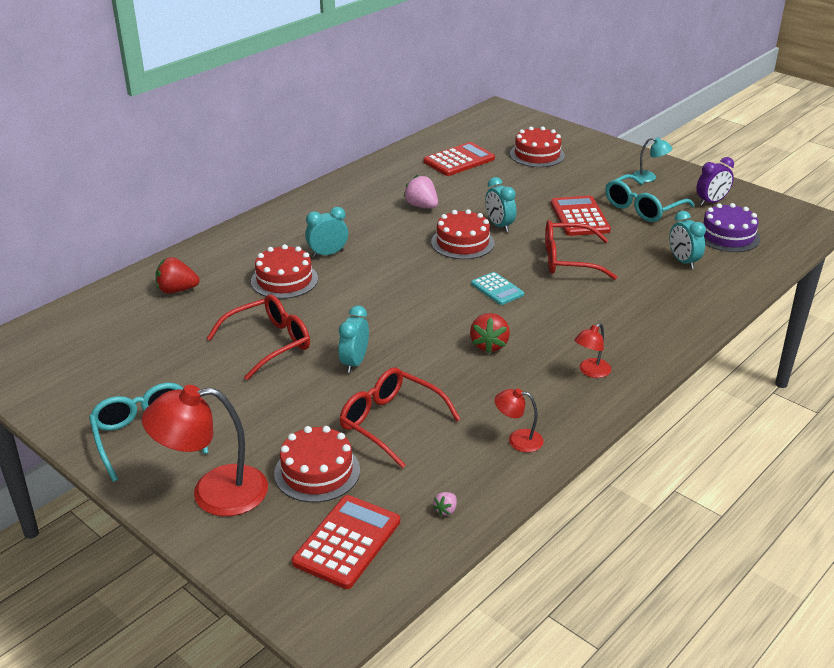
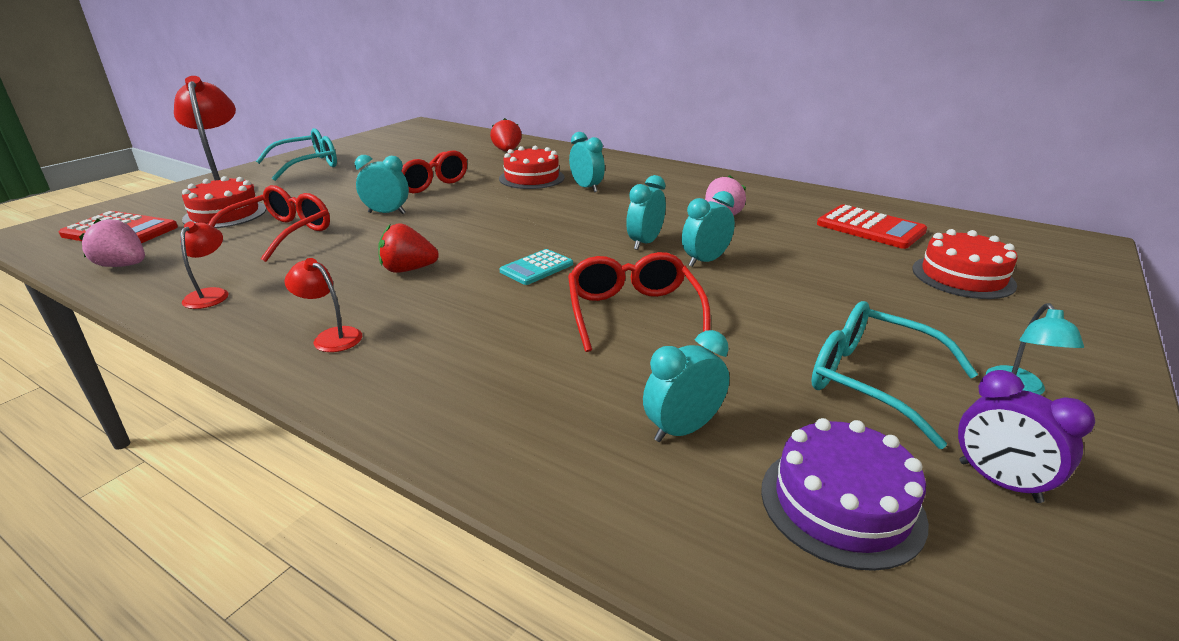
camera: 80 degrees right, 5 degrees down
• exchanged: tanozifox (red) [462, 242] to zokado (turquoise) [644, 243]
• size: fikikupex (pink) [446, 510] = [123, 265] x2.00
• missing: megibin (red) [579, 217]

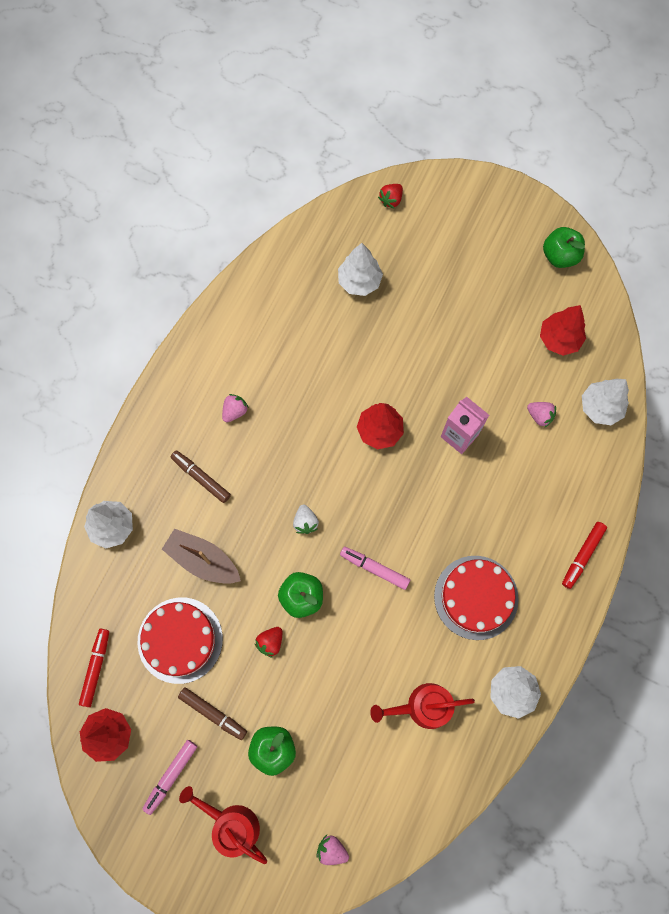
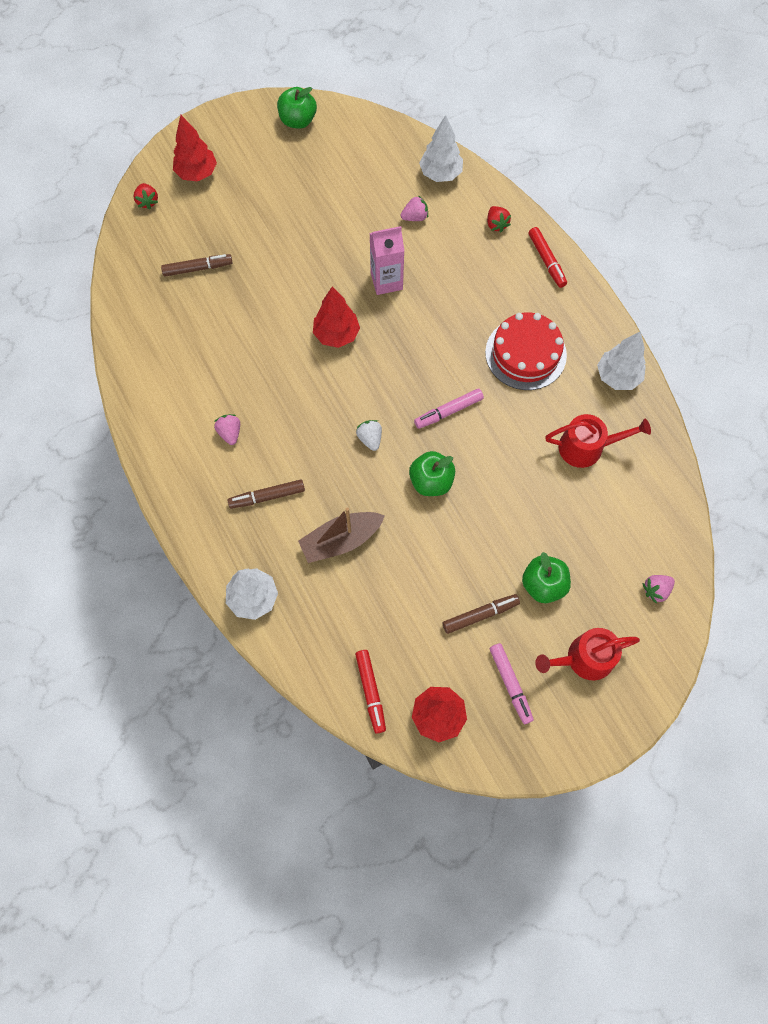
camera: 55 degrees left, 5 degrees down
• spun: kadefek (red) [96, 668] = [370, 691] 150 degrees counterclockwise
• missing: tanozifox (red) [180, 640]
• relocated: fikikupex (red) [270, 642] to [496, 224]
• spun: fikikupex (white) [305, 522] = [370, 439] 135 degrees counterclockwise
• exchanged: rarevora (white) [359, 281] to kadefek (brown) [197, 268]
• spun: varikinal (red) [423, 706] = [586, 447] 120 degrees counterclockwise
• relocated: rarevora (red) [559, 339] to [197, 173]

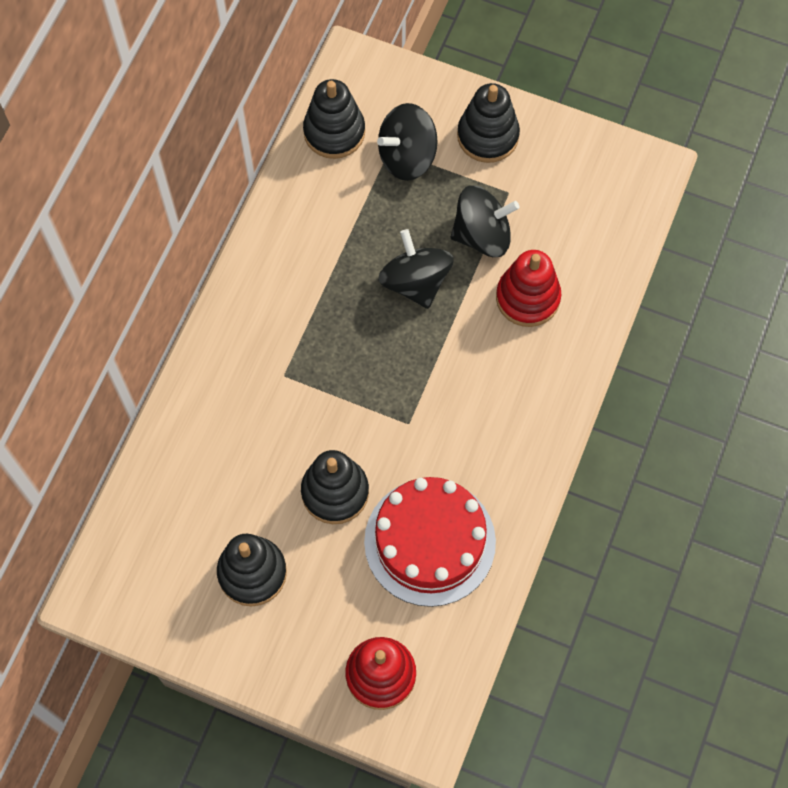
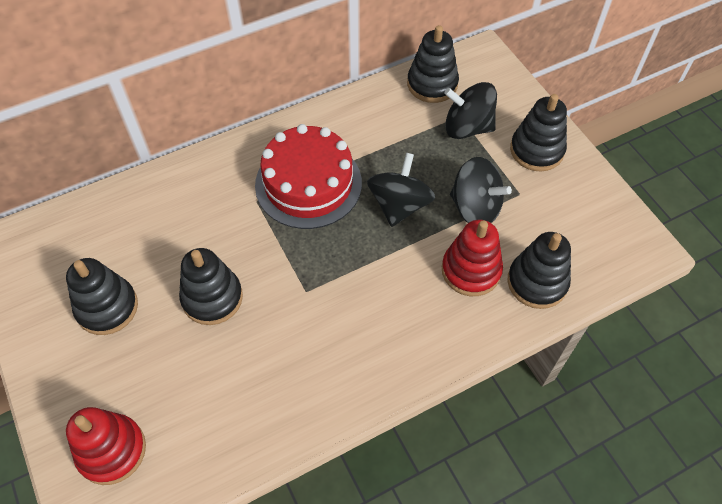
camera: 40 degrees right, 10 degrees down
• relocated: tanozifox (red) [430, 542] to [308, 184]
• appeared: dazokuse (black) [537, 282]

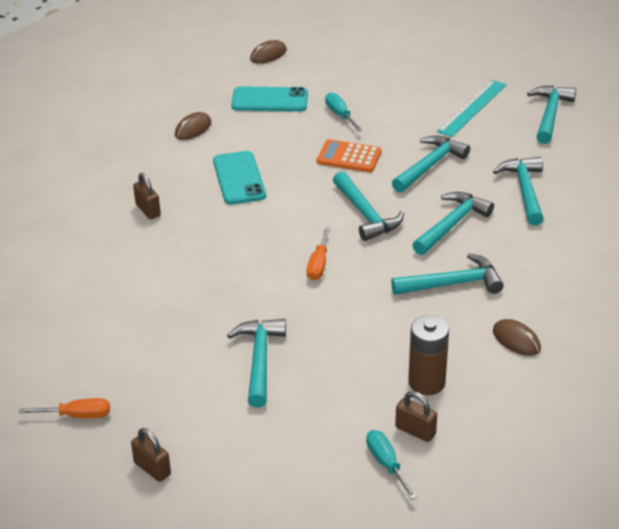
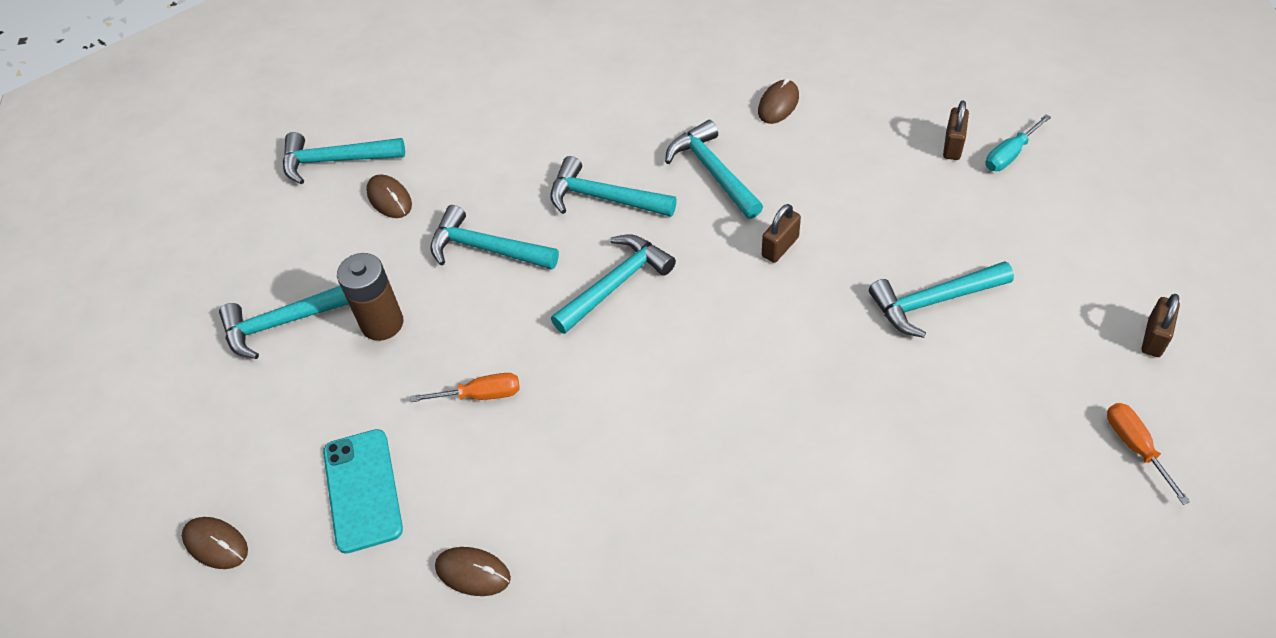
camera: 105 degrees left, 15 degrees up
• relocated: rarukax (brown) [148, 210] to [780, 247]
• missing: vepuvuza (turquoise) [239, 178]
• relocated: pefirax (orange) [318, 264] to [481, 395]
• missing: megibin (orange) [349, 157]
• missing: pefirax (turquoise) [340, 115]
• relocated: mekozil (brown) [426, 382] to [382, 323]
• missing: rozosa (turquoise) [472, 108]
• relocated: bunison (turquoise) [524, 190] to [283, 323]
• appeared: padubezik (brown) [389, 199]

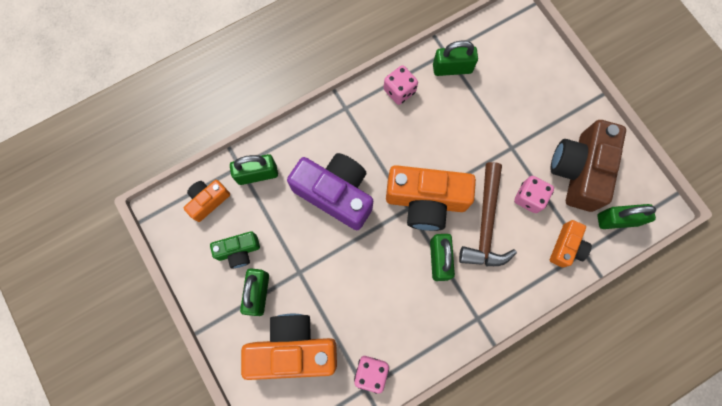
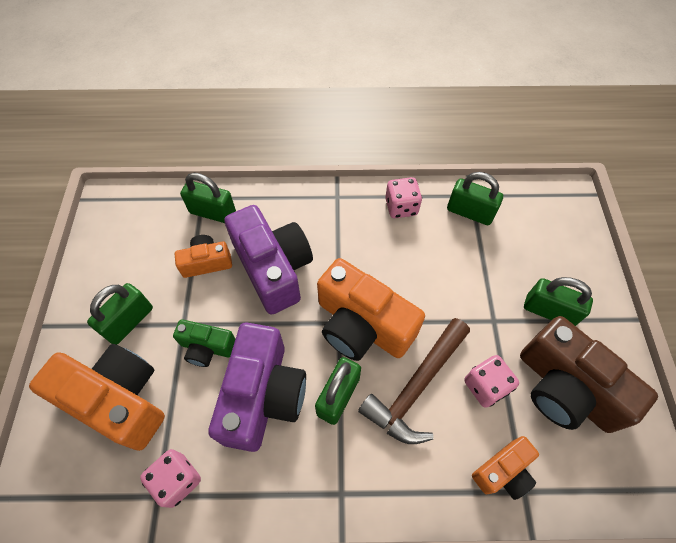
camera: 30 degrees right, 15 degrees down
• relocated: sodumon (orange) [208, 201] to [206, 262]
• relocated: sodumon (green) [239, 251] to [207, 347]
• spun: sodumon (brown) [578, 170] = [565, 388] 90 degrees counterclockwise
• relocated: rarukax (green) [617, 220] to [549, 311]
• appeared: sodumon (purple) [263, 395]

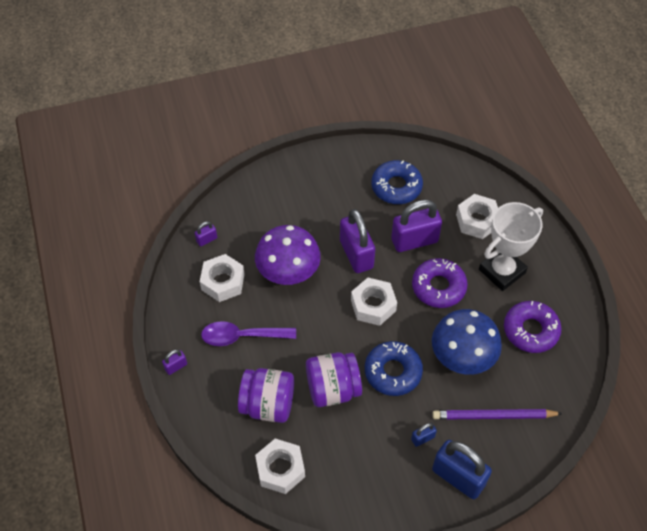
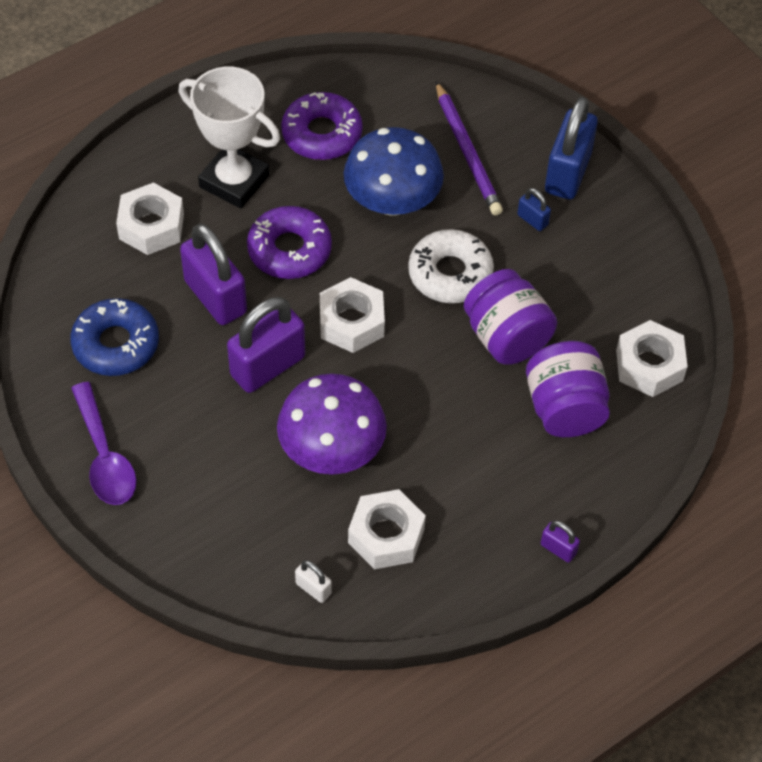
camera: 110 degrees left, 0 degrees up
• colour: rarukax (purple) [207, 240] to rarukax (white) [313, 588]
• relocated: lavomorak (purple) [242, 336] to [104, 456]
• colour: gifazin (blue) [393, 372] to gifazin (white) [450, 274]

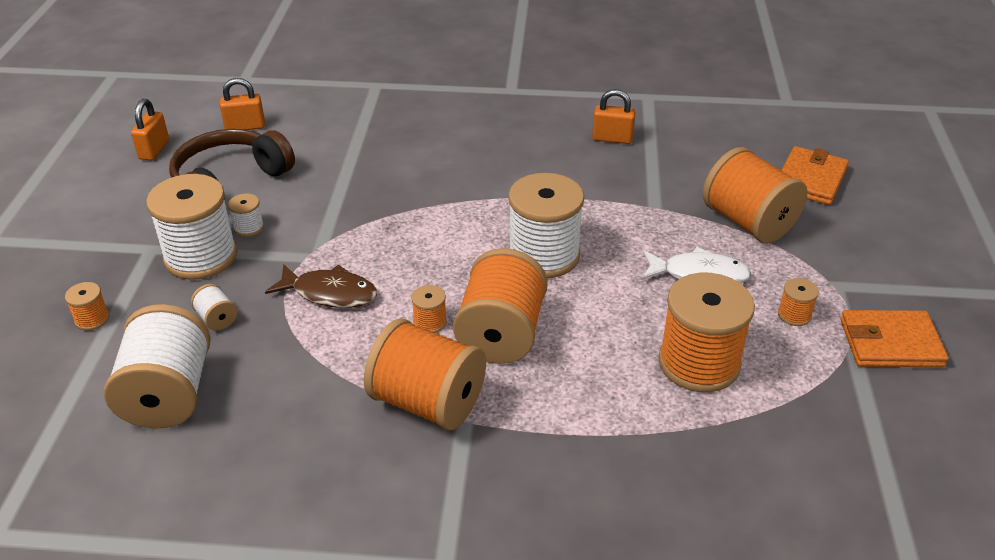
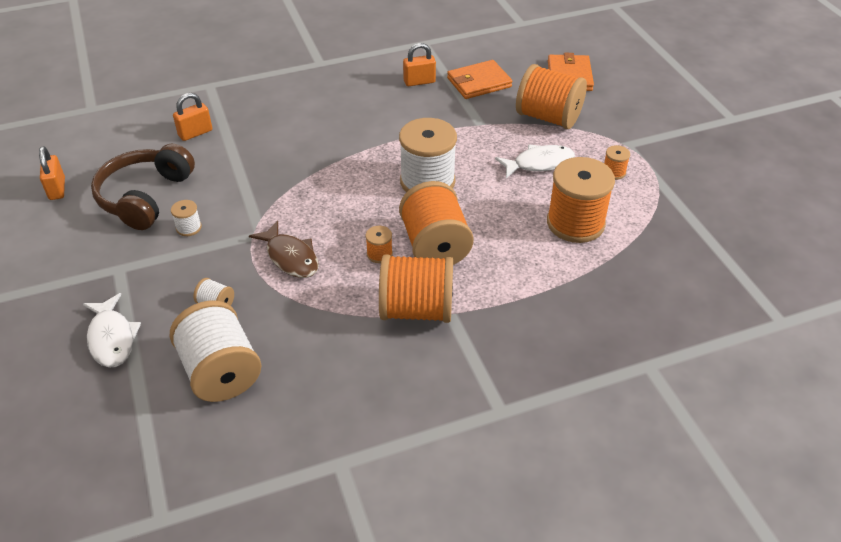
camera: 25 degrees left, 5 degrees up
• exchanged: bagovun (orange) [92, 319] to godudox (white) [112, 338]
• missing: bagovun (white) [201, 257]
• relocated: rarukax (orange) [245, 127] to [195, 133]
• spun: godudox (brown) [330, 293] = [290, 257] 60 degrees clockwise
• relocated: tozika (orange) [890, 343] to [479, 82]

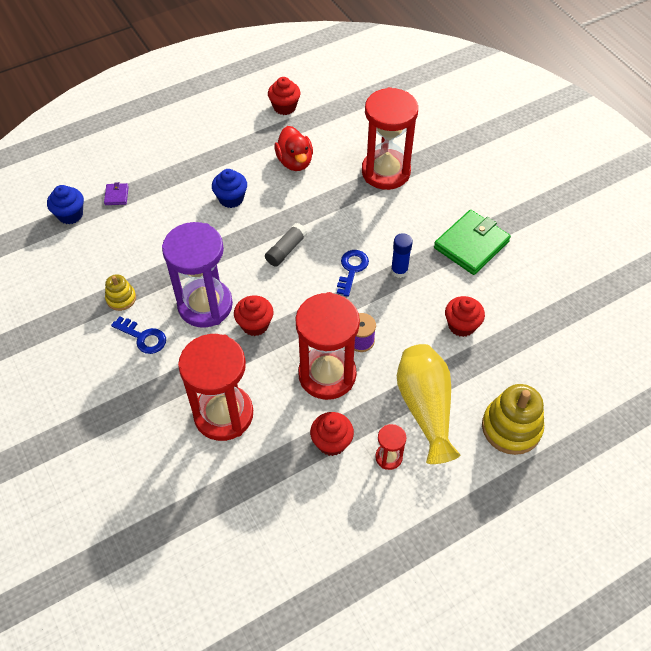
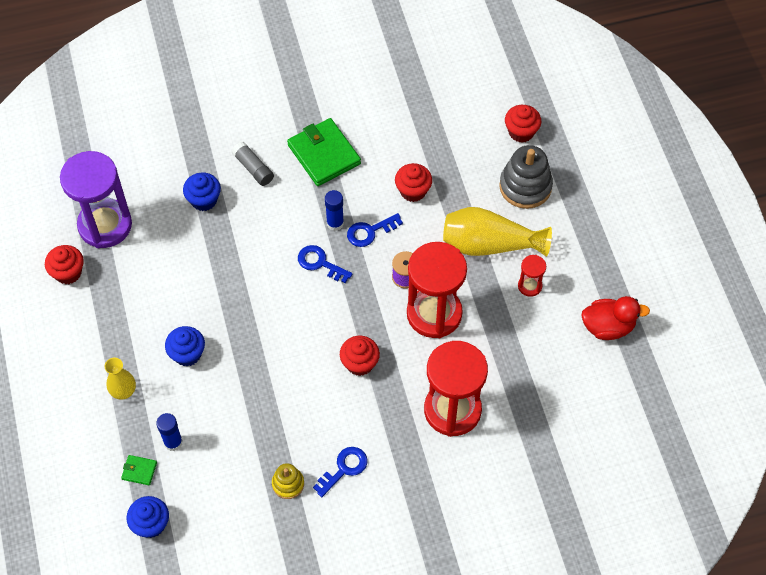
camera: 75 degrees left, 5 degrees up
• colour: tozika (purple) [116, 195] to tozika (green) [139, 471]
• relocated: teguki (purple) [205, 305] to [105, 225]
• relocated: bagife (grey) [286, 250] to [253, 168]
• relocated: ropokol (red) [295, 162] to [608, 327]
• relocated: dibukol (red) [331, 442] to [521, 132]
• exchanged: teguki (red) [385, 172] to dibukol (blue) [204, 200]
• colour: dazokuse (yellow) [511, 427] to dazokuse (grey) [525, 186]
• appeared: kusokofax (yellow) [123, 391]
• appeared: bagife (blue) [173, 442]
• appeared: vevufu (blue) [370, 231]

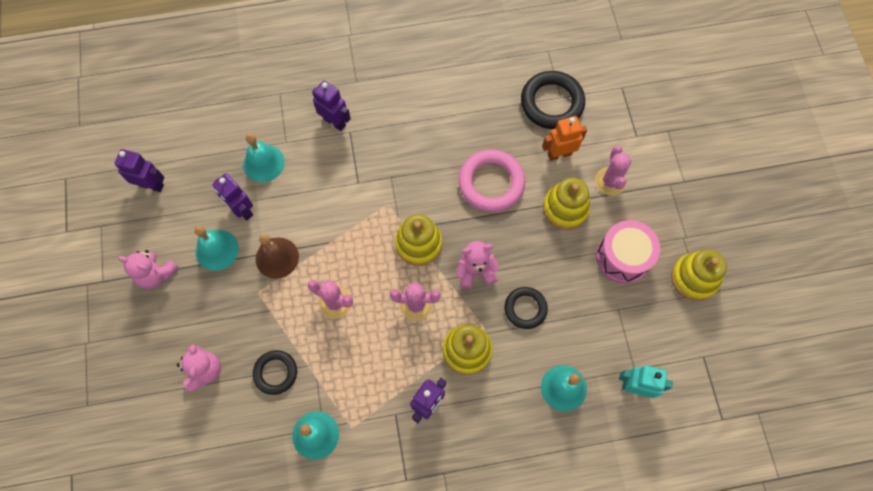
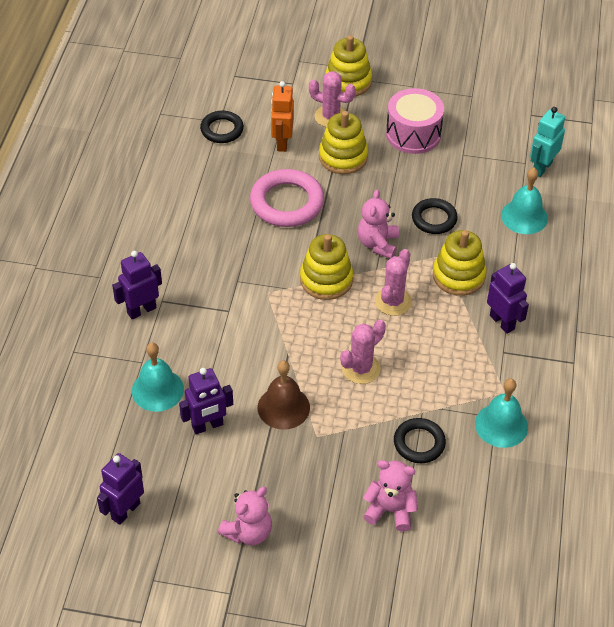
camera: 70 degrees left, 20 degrees down
• missing: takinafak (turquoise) [217, 250]
• size: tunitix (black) [552, 103] = [222, 130] x0.61
• relocated: dazokuse (yellow) [694, 278] to [348, 81]

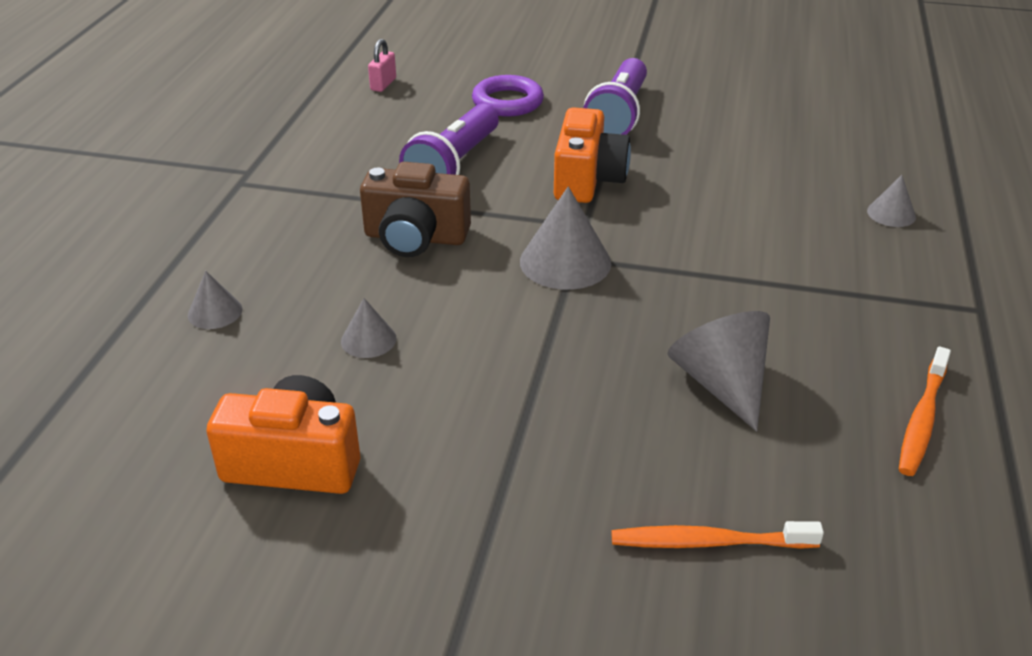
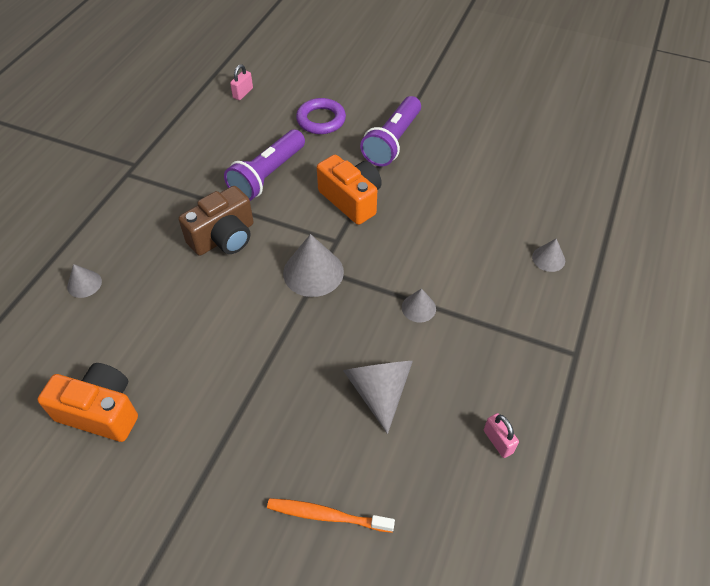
camera: 10 degrees right, 15 degrees up
• relocated: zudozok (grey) [368, 340] to [418, 308]
• spun: sodumon (brown) [415, 238] = [224, 237] 60 degrees counterclockwise
• spun: sodumon (orange) [587, 180] = [351, 200] 60 degrees counterclockwise
• exchanged: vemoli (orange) [922, 419] to rarukax (pink) [498, 441]

